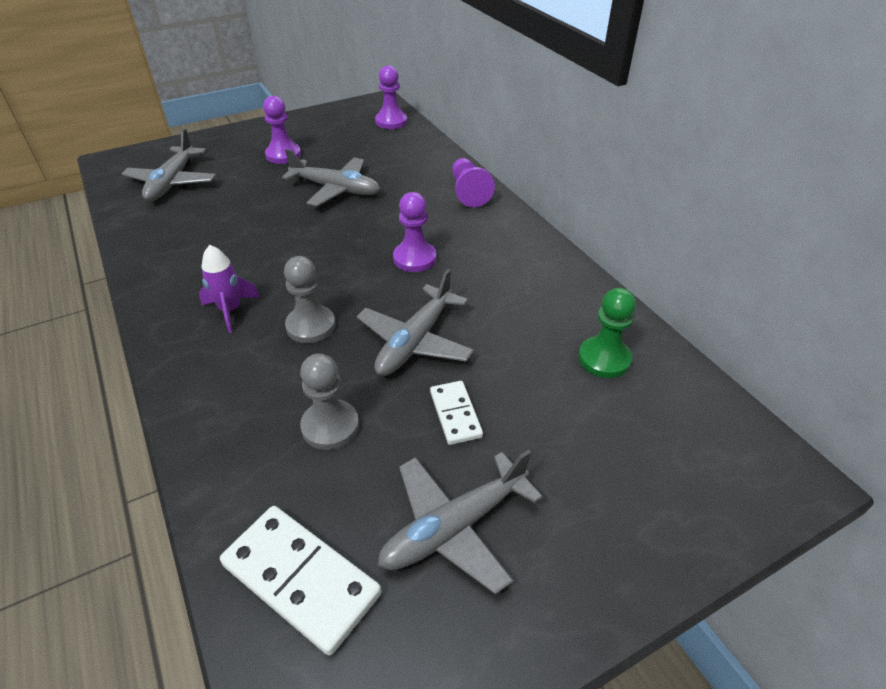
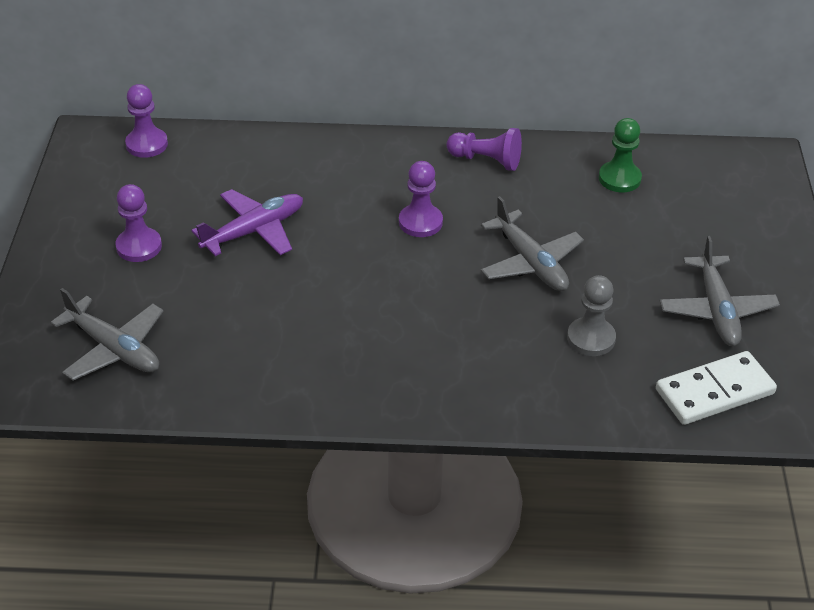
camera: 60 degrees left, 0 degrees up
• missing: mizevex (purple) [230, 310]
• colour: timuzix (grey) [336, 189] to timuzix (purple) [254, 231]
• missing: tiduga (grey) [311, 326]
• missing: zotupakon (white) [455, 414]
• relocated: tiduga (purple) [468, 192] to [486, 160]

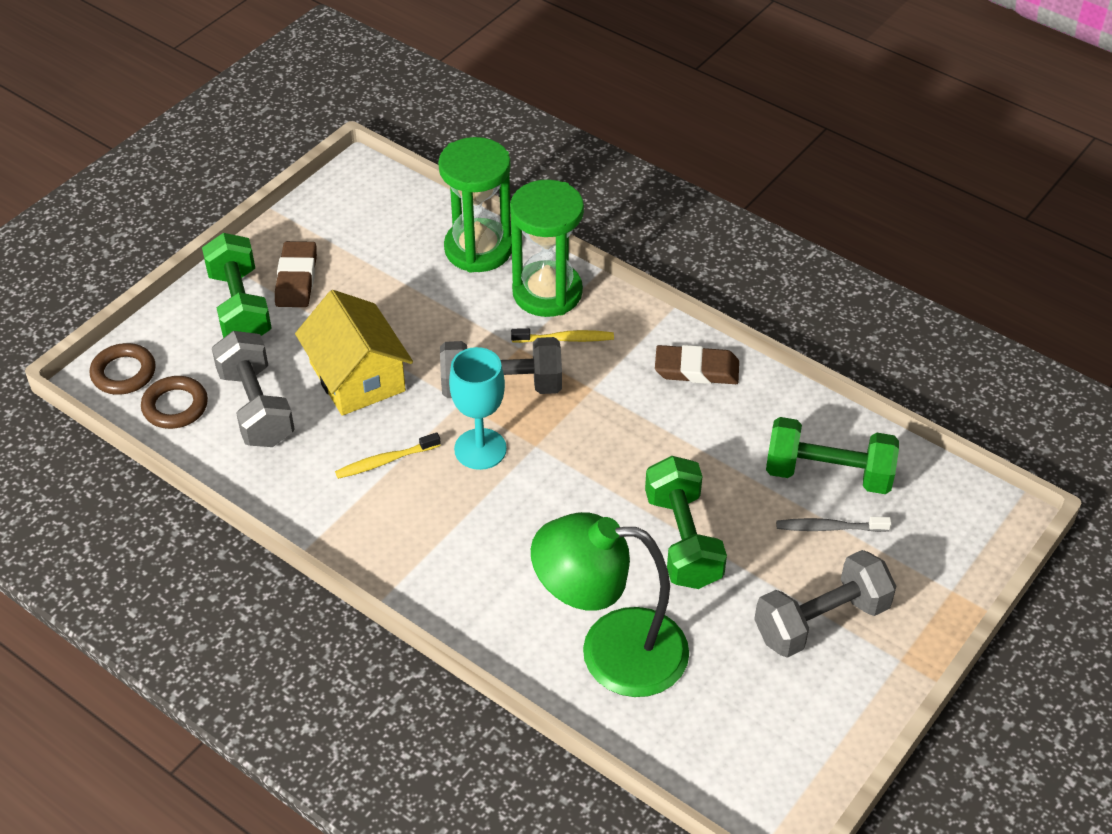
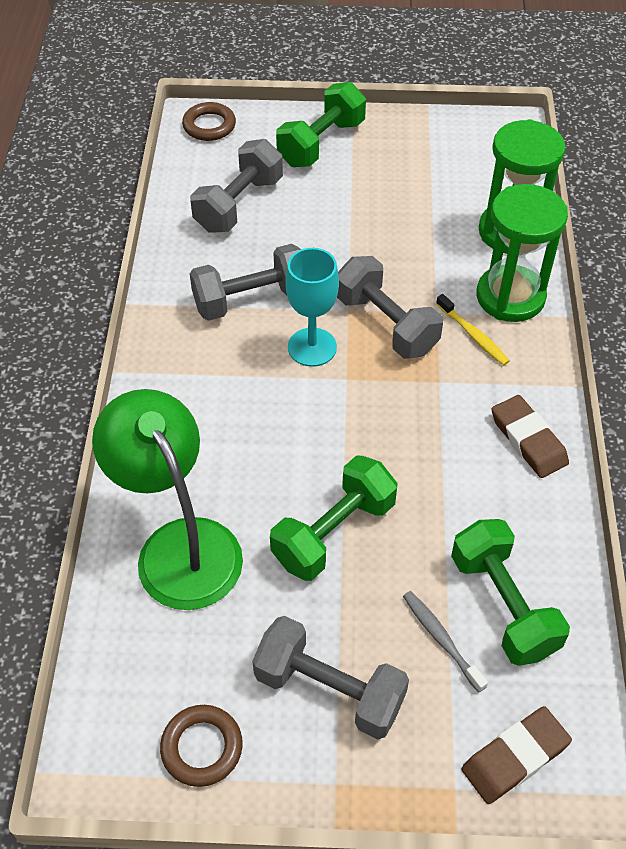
camera: 55 degrees right, 5 degrees up
• relocated: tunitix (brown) [175, 406] to [202, 747]
• relocated: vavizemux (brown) [296, 279] to [515, 757]
• missing: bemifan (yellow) [357, 377]
• exchanged: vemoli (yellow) [385, 461] to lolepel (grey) [251, 300]

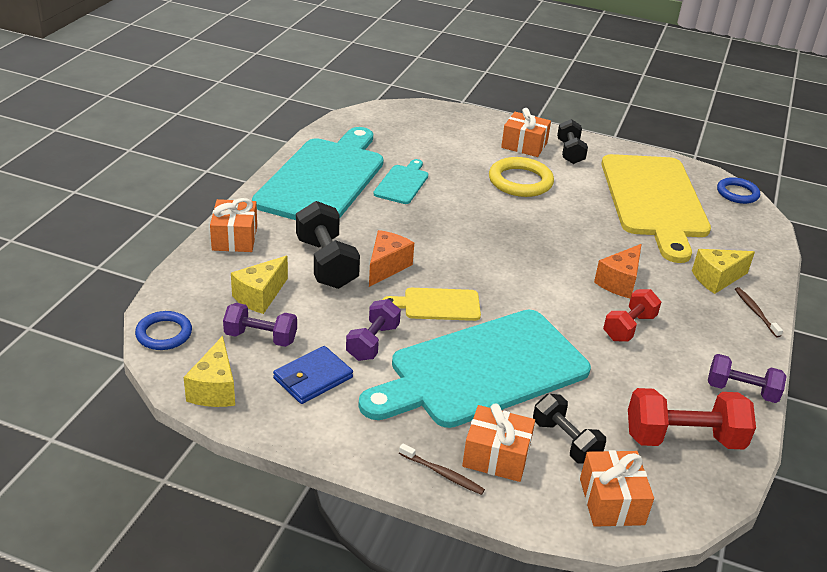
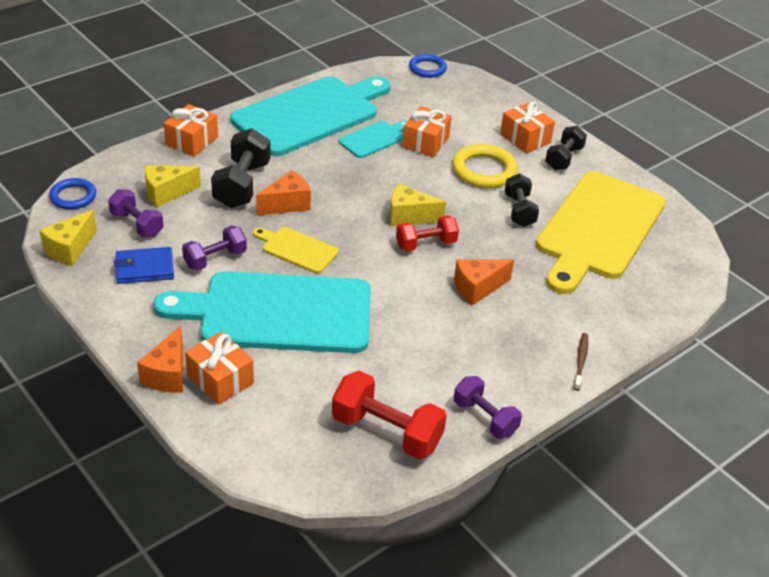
camera: 30 degrees right, 5 degrees up
• exchanged: vemoli (brown) [443, 474] to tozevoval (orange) [168, 374]
• relocated: lolepel (black) [565, 441] to [519, 211]
• relocated: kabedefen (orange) [611, 501] to [425, 142]
• relocated: lolepel (red) [629, 327] to [426, 244]
• relocated: tozevoval (yellow) [716, 279] to [409, 216]
• relocated: tunitix (blue) [737, 193] to [427, 68]

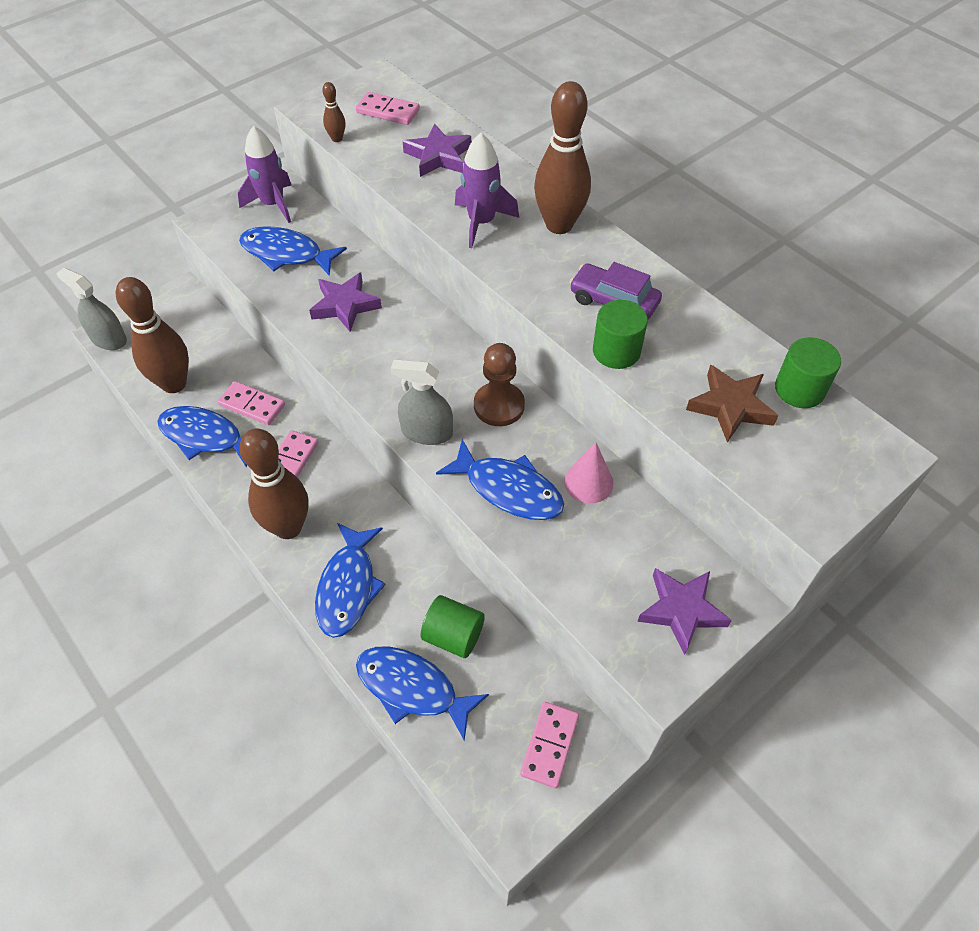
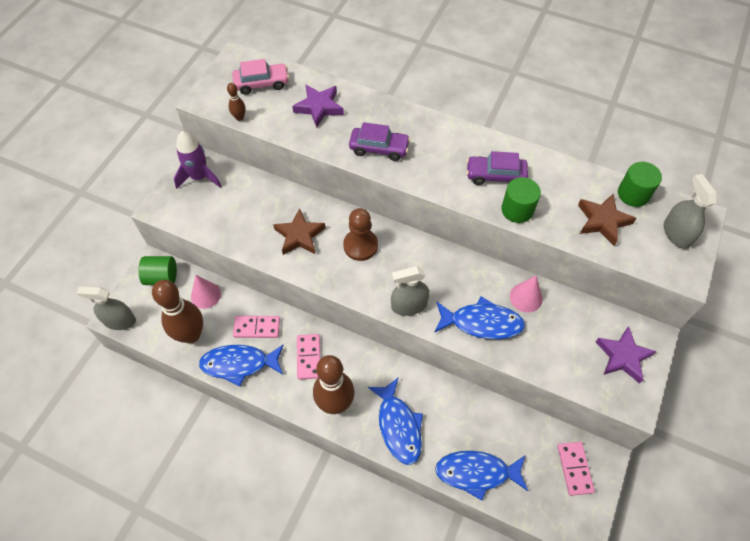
camera: 25 degrees left, 5 degrees up
• missing: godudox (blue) [286, 254]
• colour: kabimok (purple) [345, 305] to kabimok (brown) [299, 235]
• exchanged: zotupakon (pink) [388, 111] to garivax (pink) [262, 83]
• relocated: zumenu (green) [453, 636] to [162, 277]
• exchanged: mizevex (purple) [481, 222] to garivax (purple) [379, 148]
• relocated: tiduga (brown) [499, 406] to [360, 246]
• missing: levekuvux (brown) [559, 225]
• appeared: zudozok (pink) [205, 295]
• appeared: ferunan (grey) [676, 233]

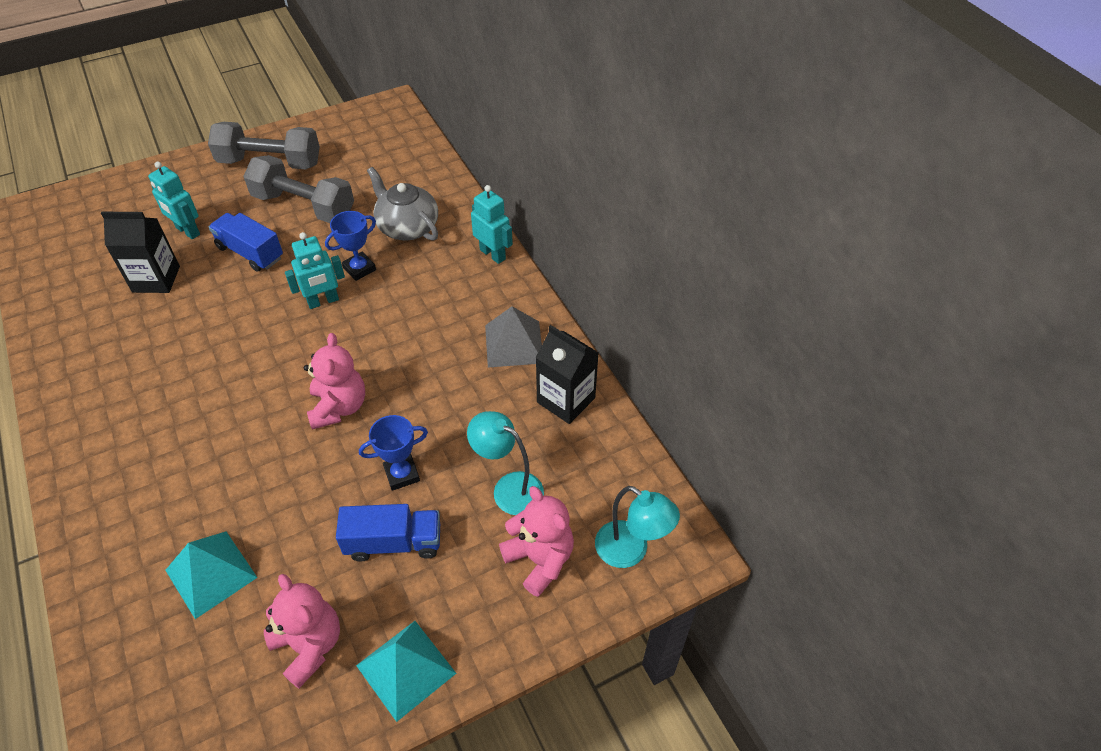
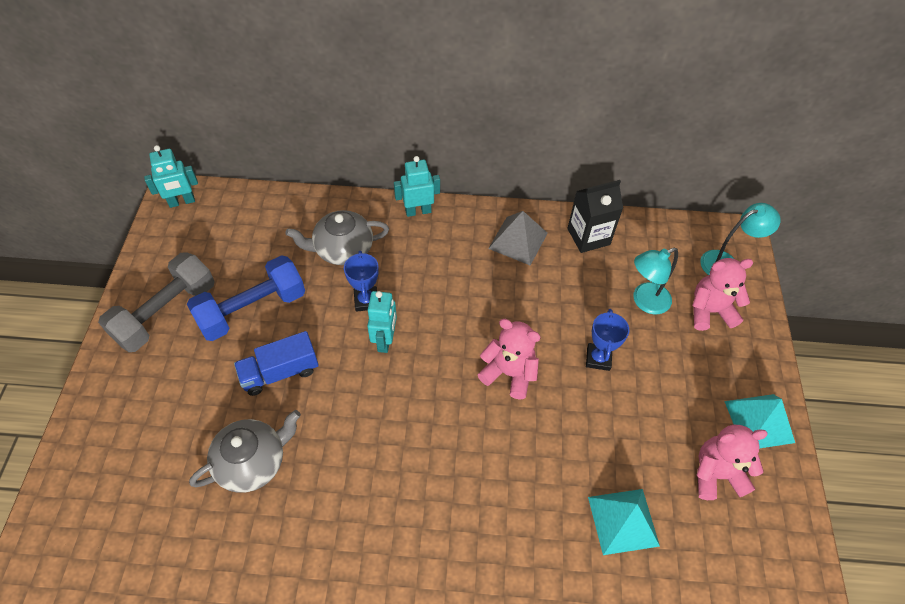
camera: 60 degrees left, 5 degrees up
• exchanged: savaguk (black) [156, 279] to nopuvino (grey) [253, 462]
• relocated: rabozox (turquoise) [187, 231] to [182, 202]
• colour: lolepel (grey) [304, 206] to lolepel (blue) [252, 309]
• missing: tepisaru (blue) [394, 542]

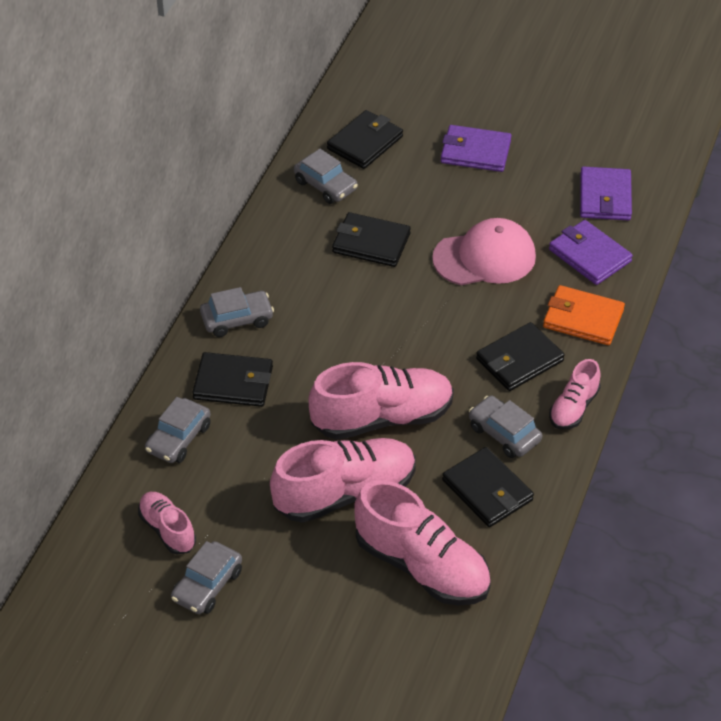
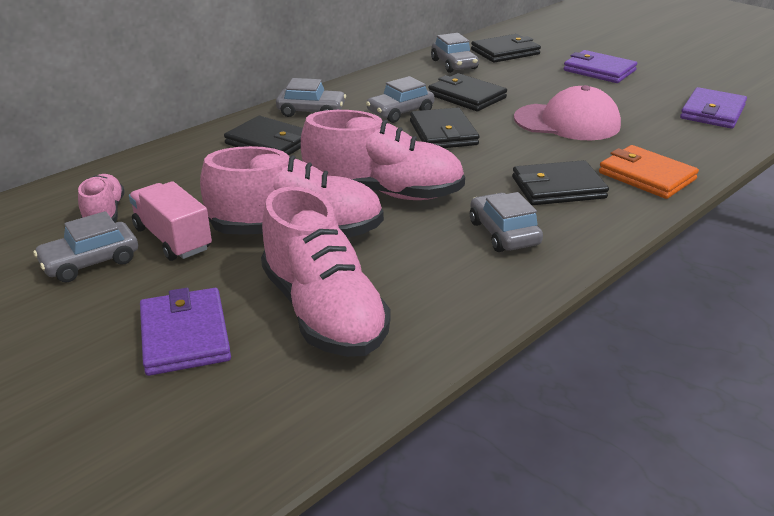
camera: 25 degrees right, 15 degrees down
• relocated: garivax (grey) [178, 438] to [400, 112]
• relocated: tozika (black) [487, 490] to [443, 133]
• relocated: tozika (purple) [589, 255] to [185, 335]
• missing: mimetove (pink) [573, 408]
• appeared: tepisaru (pink) [173, 239]

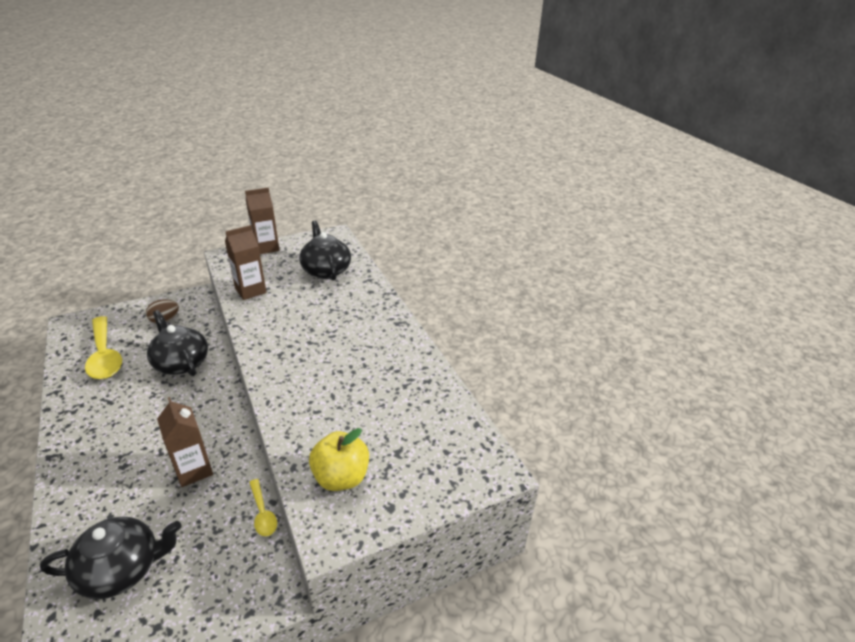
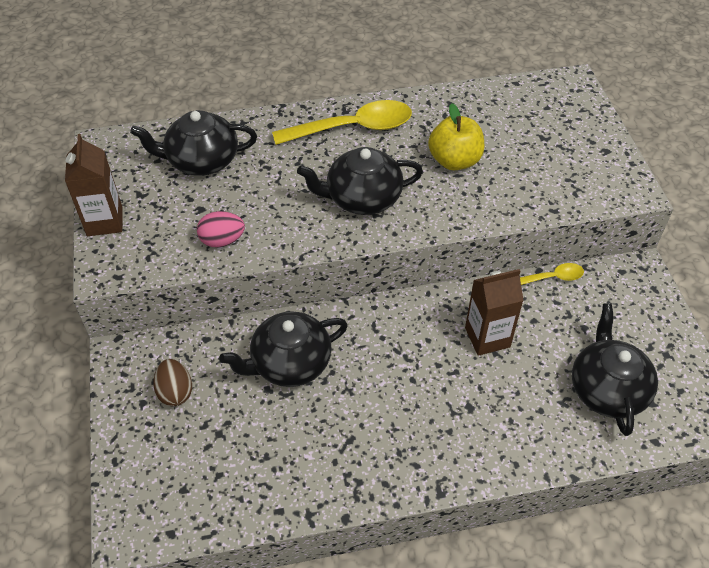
camera: 75 degrees left, 15 degrees up
• relocated: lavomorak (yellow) [104, 356] to [353, 128]
• exchanged: savaguk (brown) [250, 290] to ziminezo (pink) [222, 240]
• relocated: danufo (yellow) [341, 477] to [454, 161]
• appeared: nopuvino (black) [362, 198]

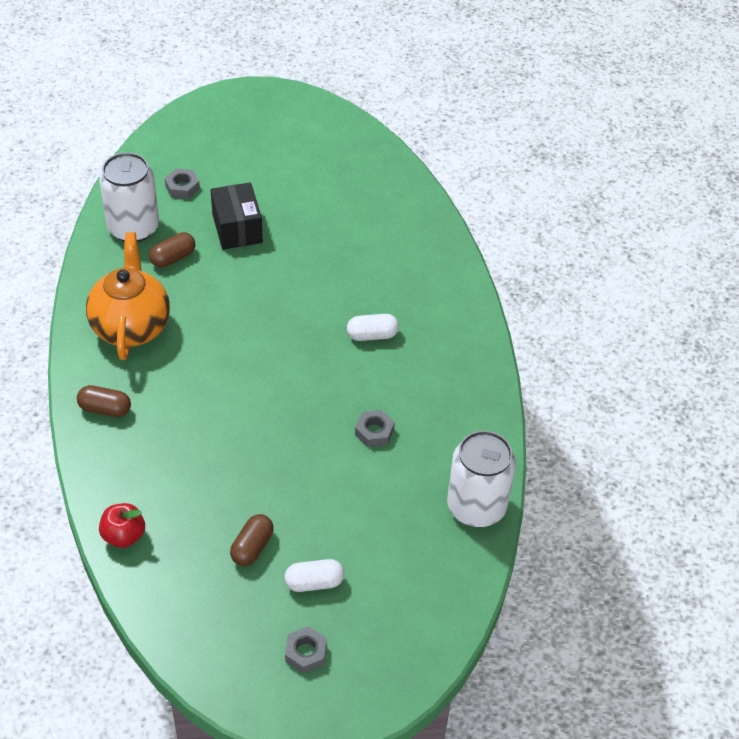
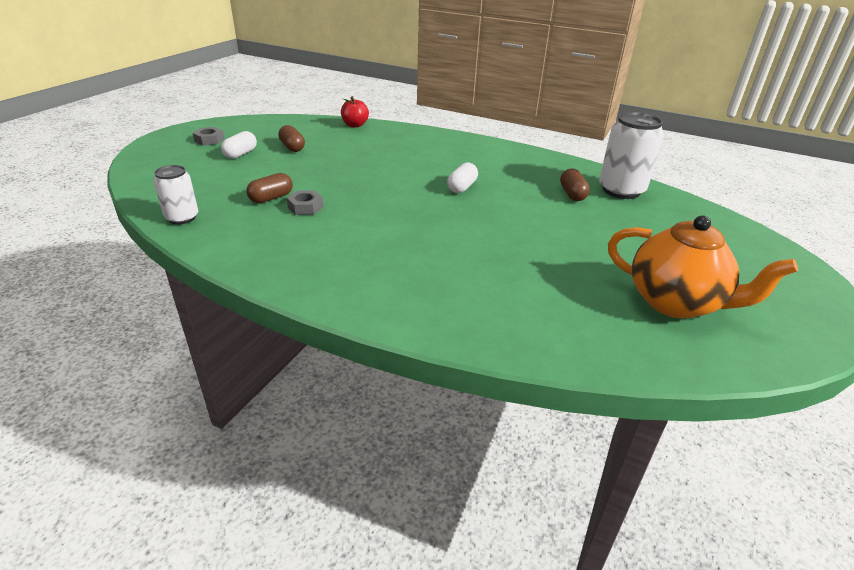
camera: 125 degrees right, 15 degrees down
• relocated: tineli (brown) [105, 409] to [271, 198]
• relocated: nopuvino (orange) [131, 326] to [676, 303]
• missing: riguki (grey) [182, 187]
• missing: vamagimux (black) [237, 228]
• relocated: tineli (white) [372, 335] to [462, 187]
• size: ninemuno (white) [476, 507] = [182, 218] x0.60

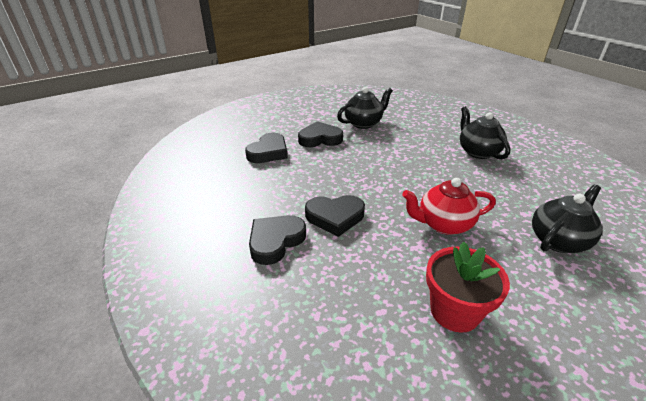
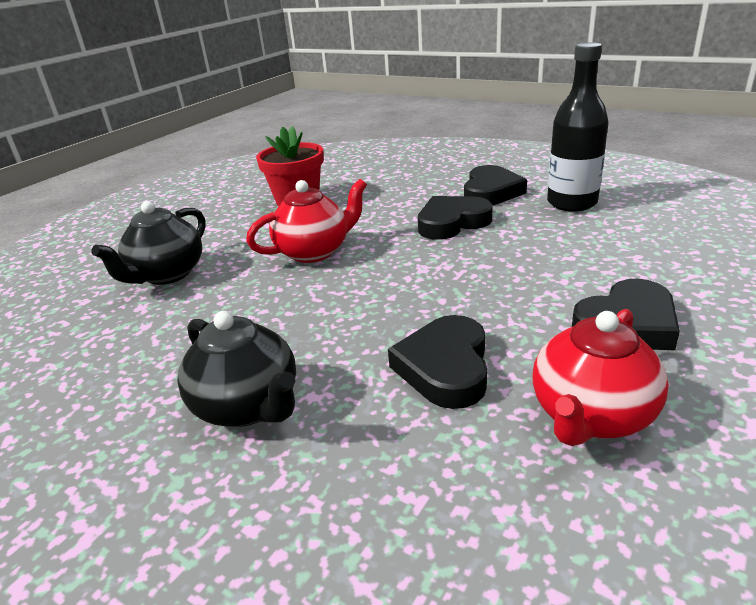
camera: 160 degrees right, 5 degrees down
• relocated: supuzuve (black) [268, 152] to [445, 367]
• colour: nopuvino (black) [363, 123] to nopuvino (red) [591, 416]
• appeared: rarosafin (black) [572, 203]

